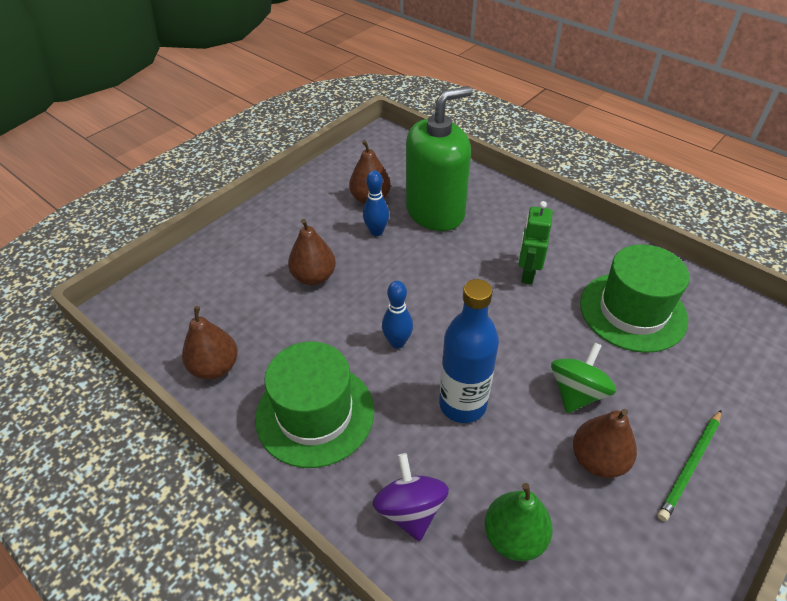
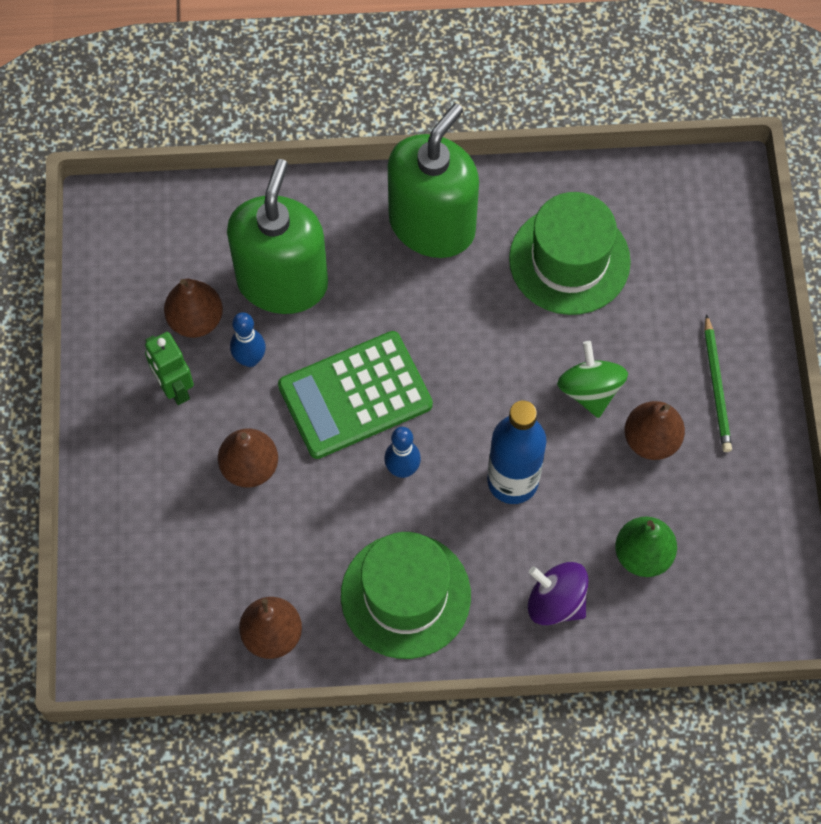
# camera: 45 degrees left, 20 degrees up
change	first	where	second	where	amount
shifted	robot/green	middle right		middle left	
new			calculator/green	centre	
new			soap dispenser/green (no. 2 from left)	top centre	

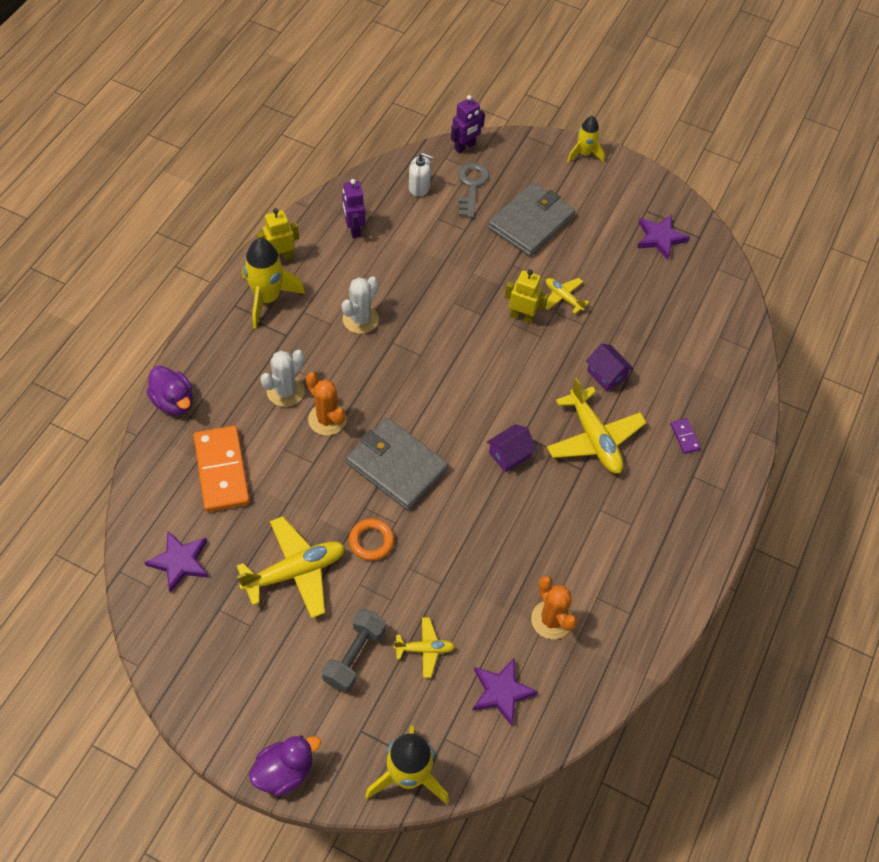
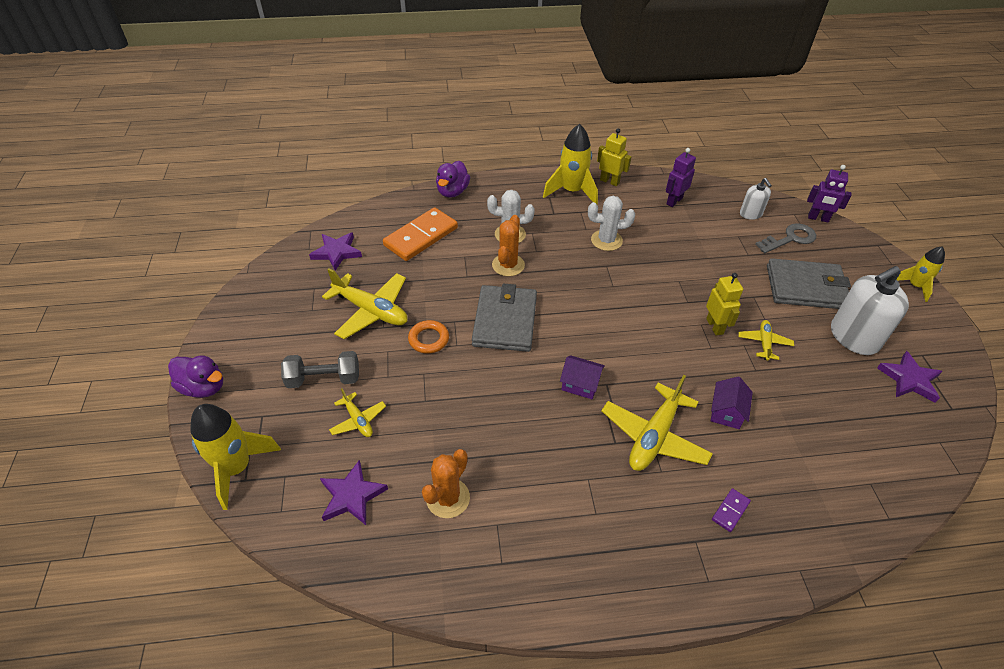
# camera: 60 degrees right, 10 degrees down
change	first	where	second	where	amount
new			soap dispenser/white (no. 2 from left)	middle right	

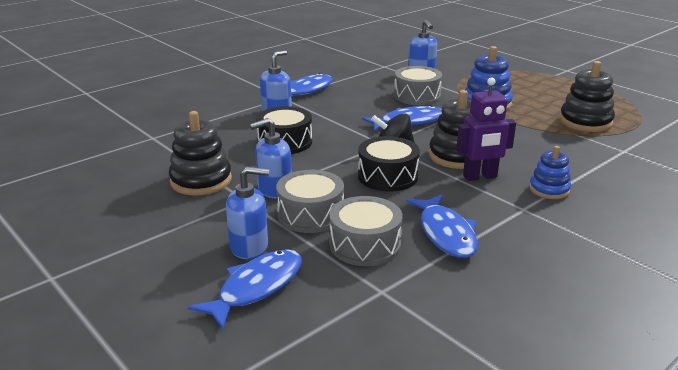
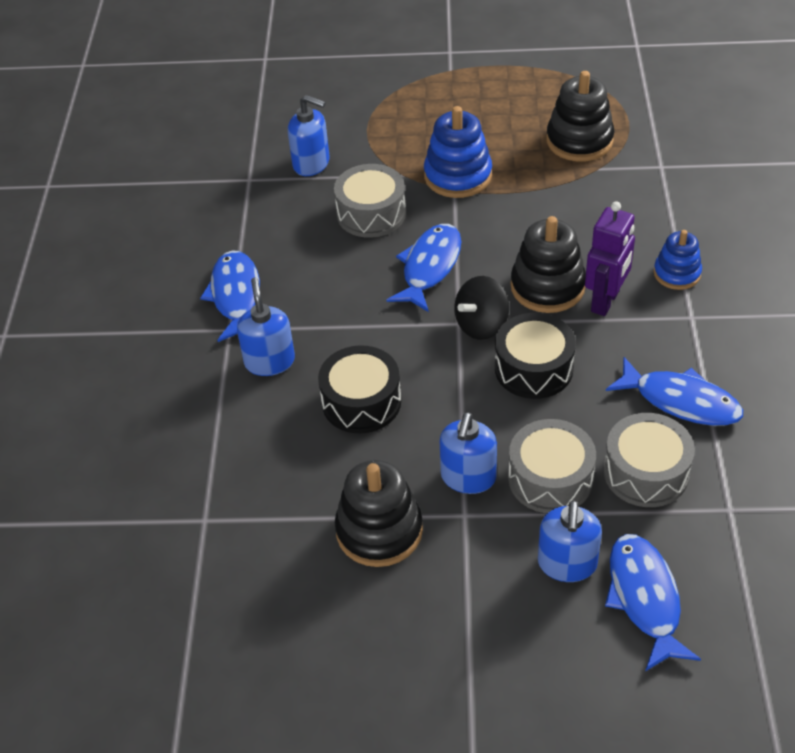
# camera: 45 degrees left, 20 degrees up
change	first	where	second	where	amount
rotated	soap dispenser/blue (no. 1 from left in the first image)	centre	soap dispenser/blue (no. 4 from left)	bottom right	150 degrees clockwise

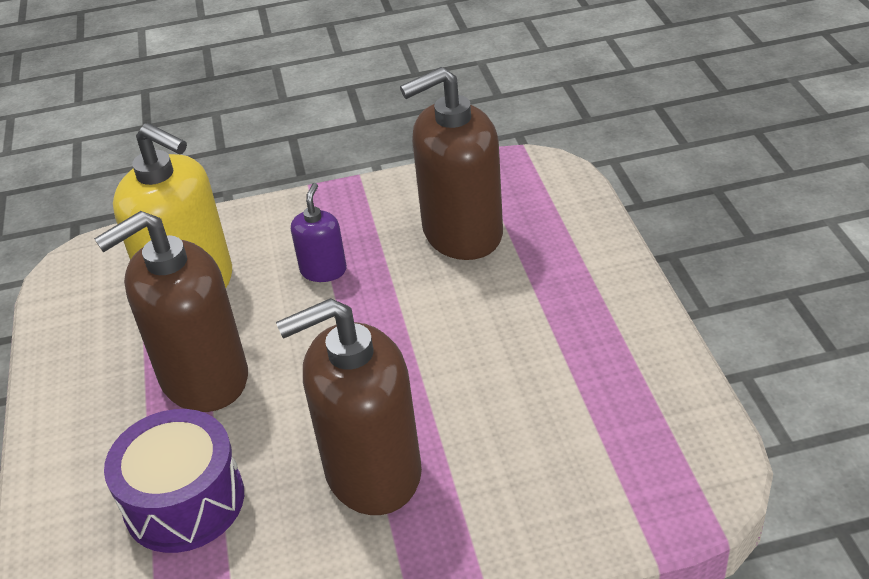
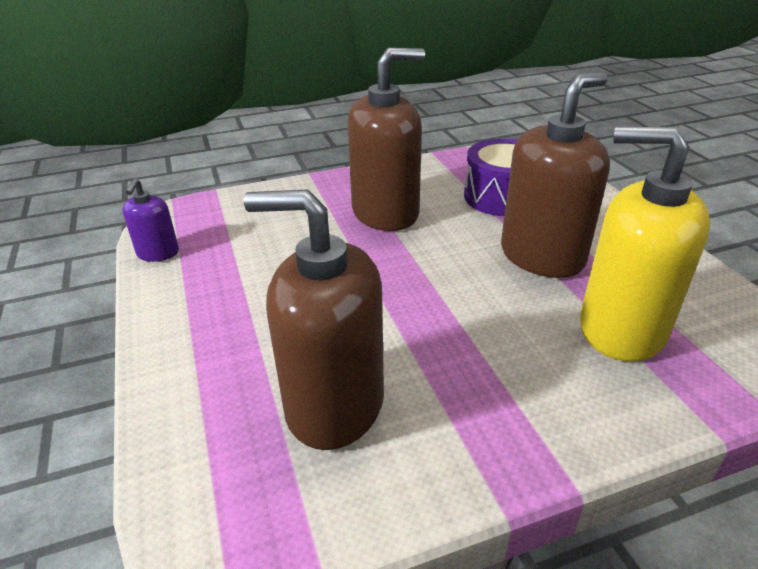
# camera: 170 degrees right, 5 degrees down
change	first	where	second	where	amount
shifted	soap dispenser/purple	centre		middle left	
rotated	soap dispenser/brown (no. 3 from left in the first image)	top centre	soap dispenser/brown (no. 1 from left)	centre	135 degrees counterclockwise

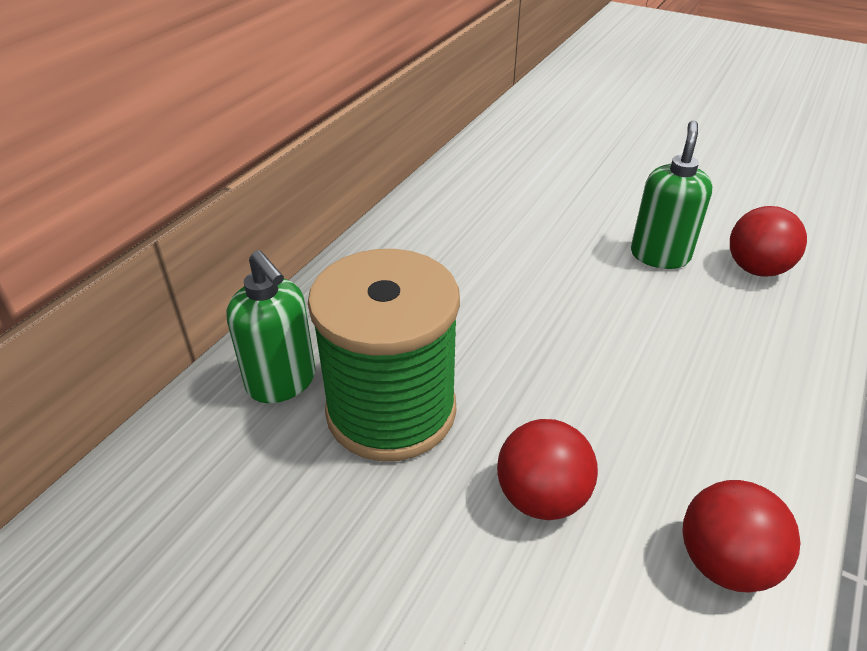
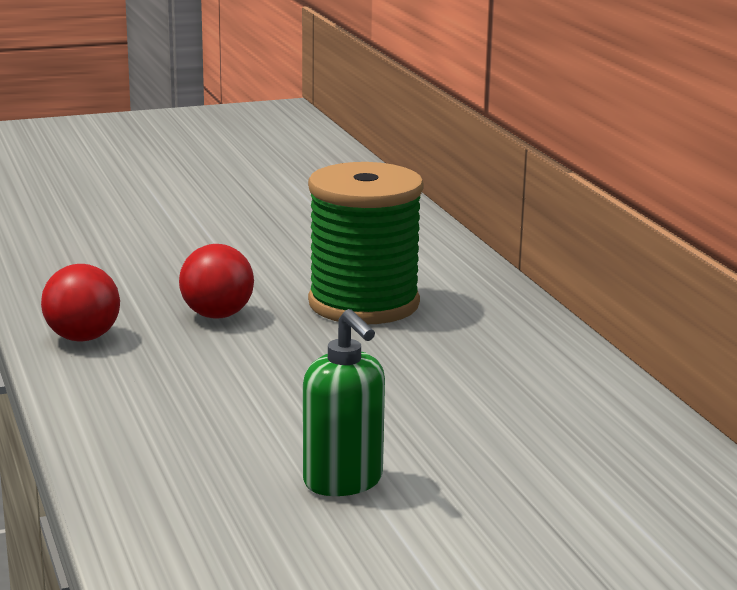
# camera: 130 degrees right, 20 degrees down
change	first	where	second	where	amount
gone	soap dispenser/green (no. 1 from left)	middle left			
gone	ball/red (no. 3 from left)	middle right			

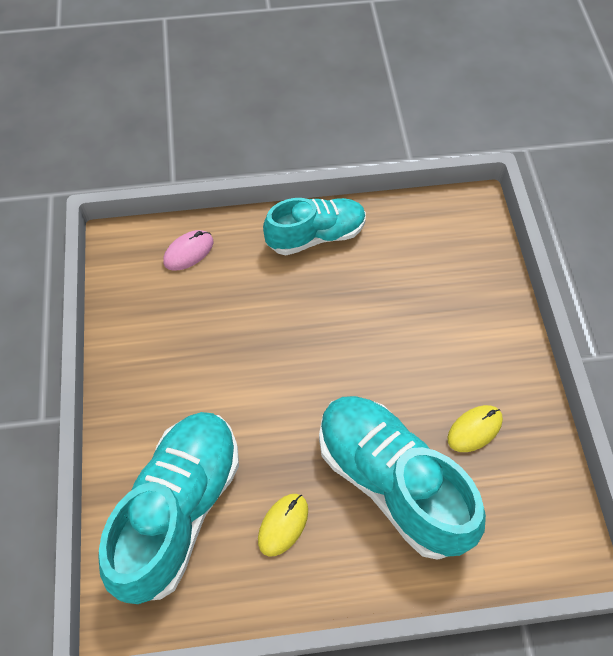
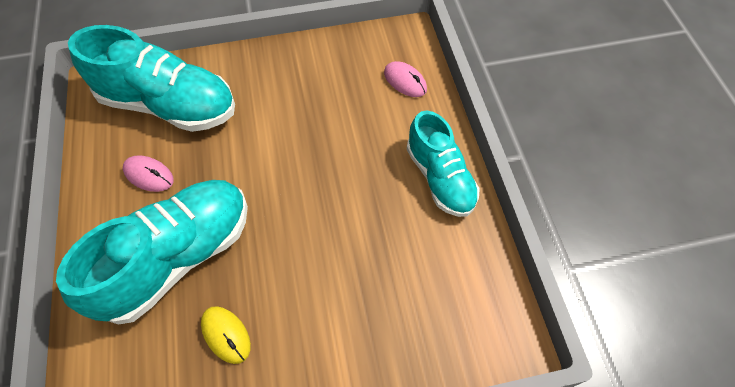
# camera: 85 degrees right, 0 degrees up
change	first	where	second	where	amount
repainted	mouse/yellow (no. 1 from left)	bottom centre	mouse/pink (no. 1 from left)	middle left	

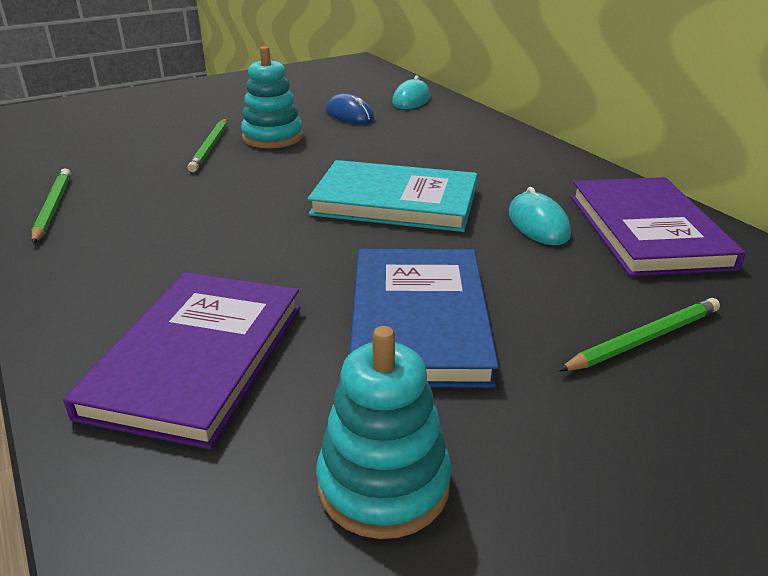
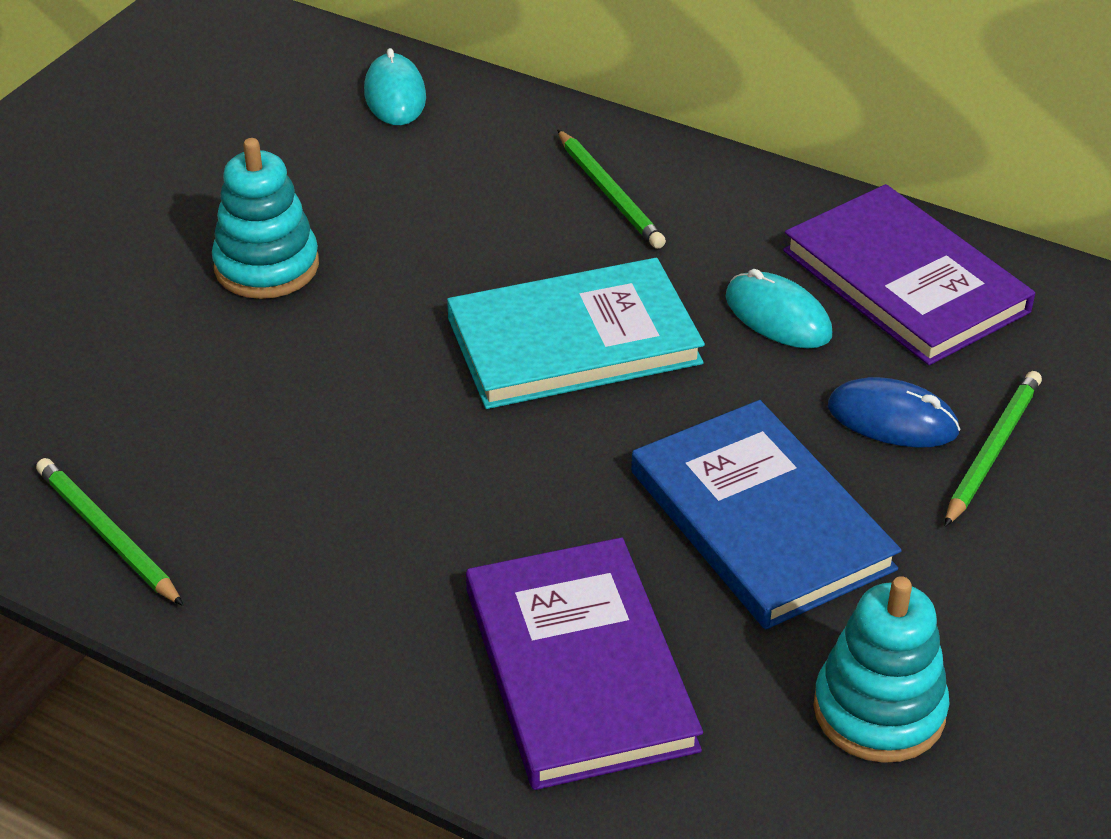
# camera: 30 degrees left, 10 degrees up
change	first	where	second	where	amount
shifted	pencil/green (no. 2 from left)	top left		top centre	
shifted	mouse/blue	top centre		middle right	

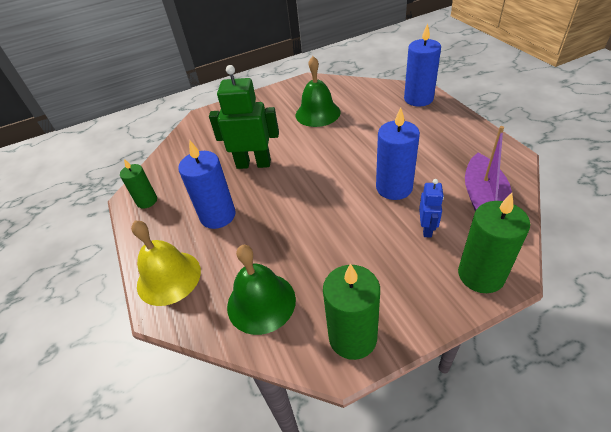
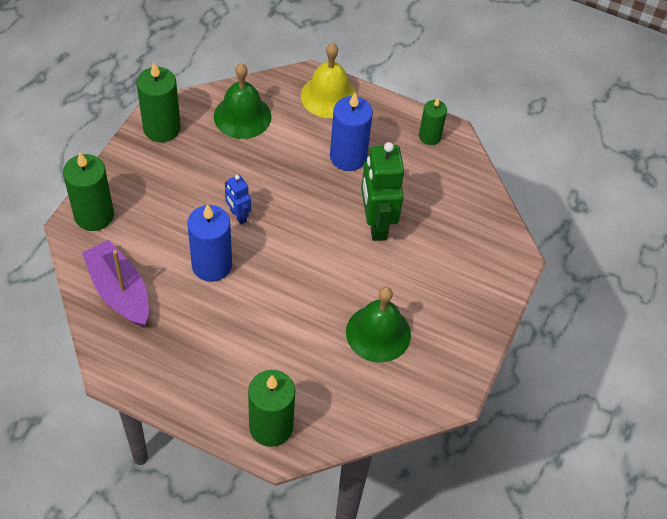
# camera: 130 degrees right, 10 degrees up
change	first	where	second	where	amount
shifted	robot/blue	middle right		centre	
repainted	candle/blue (no. 3 from left)	top right	candle/green (no. 3 from left)	bottom centre	
rotated	robot/green	top centre		centre	120 degrees clockwise

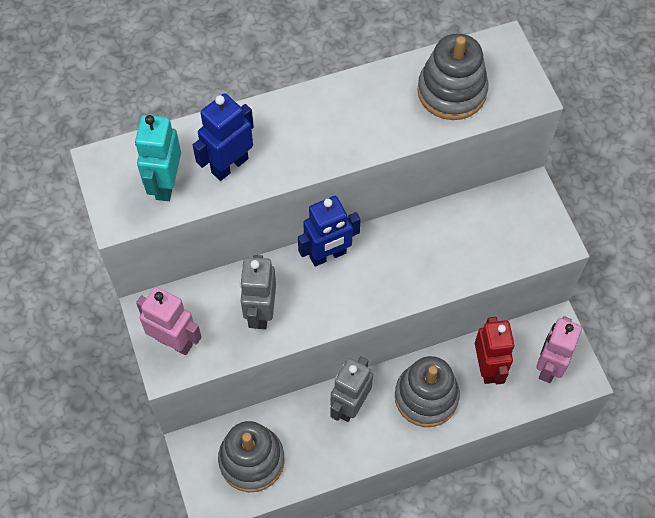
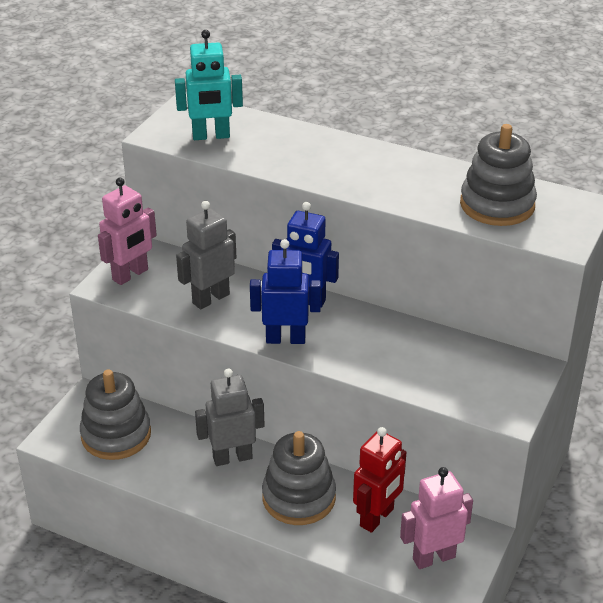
# camera: 45 degrees right, 25 degrees down
change	first	where	second	where	amount
rotated	robot/pink (no. 1 from left)	middle left		middle left	60 degrees clockwise
rotated	robot/turquoise	top left		top centre	150 degrees counterclockwise
shifted	robot/blue (no. 1 from left)	top centre		centre	

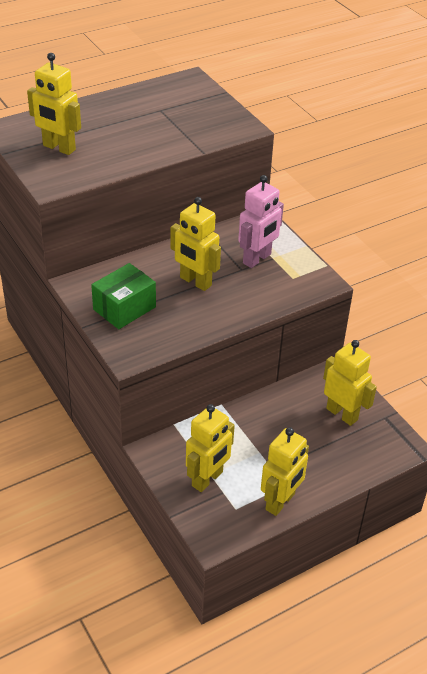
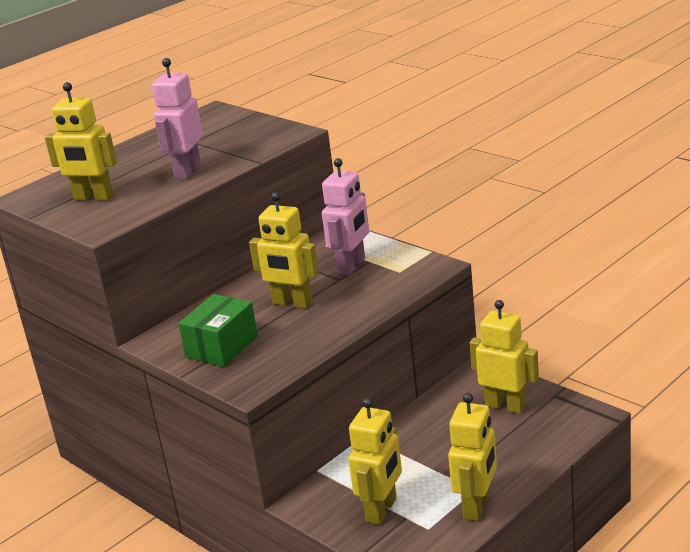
# camera: 10 degrees left, 15 degrees down
change	first	where	second	where	amount
new			robot/pink (no. 1 from left)	top left	

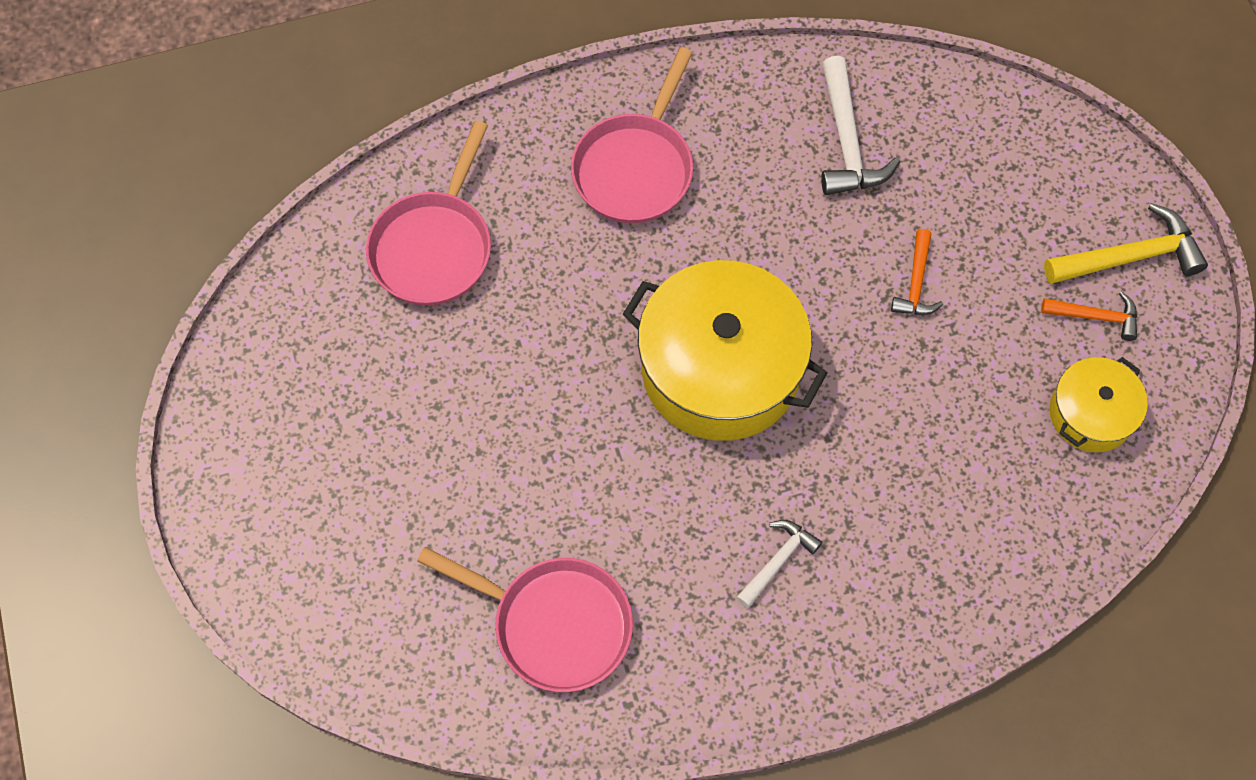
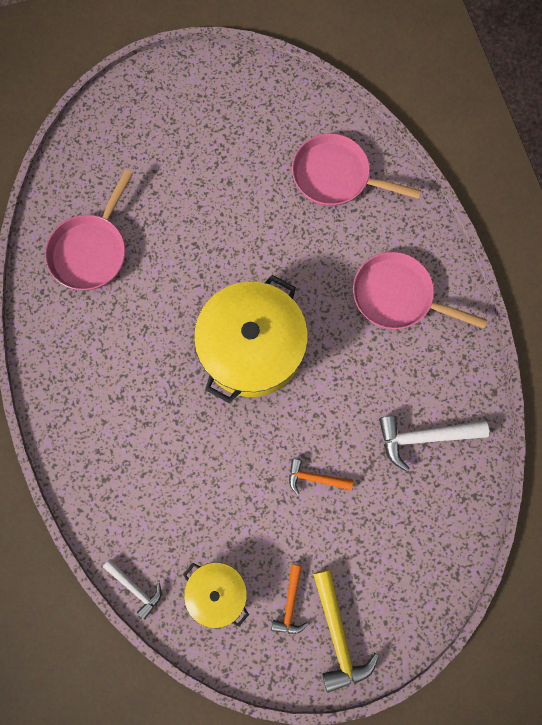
# camera: 90 degrees right, 10 degrees up
change	first	where	second	where	amount
shifted	hammer/white (no. 1 from left)	bottom centre		bottom left	

